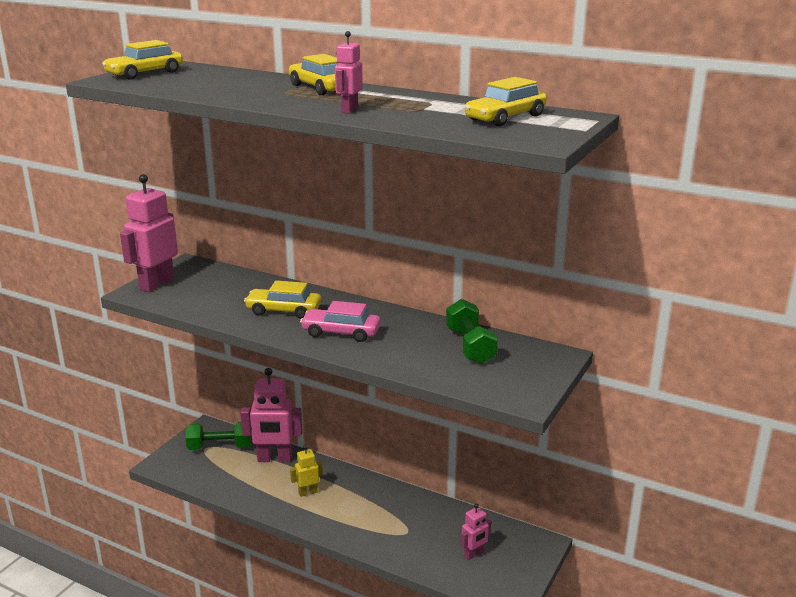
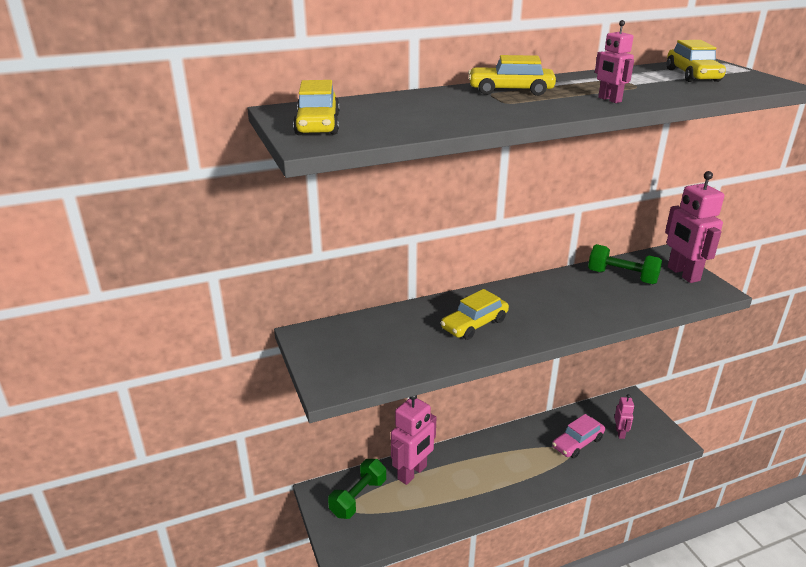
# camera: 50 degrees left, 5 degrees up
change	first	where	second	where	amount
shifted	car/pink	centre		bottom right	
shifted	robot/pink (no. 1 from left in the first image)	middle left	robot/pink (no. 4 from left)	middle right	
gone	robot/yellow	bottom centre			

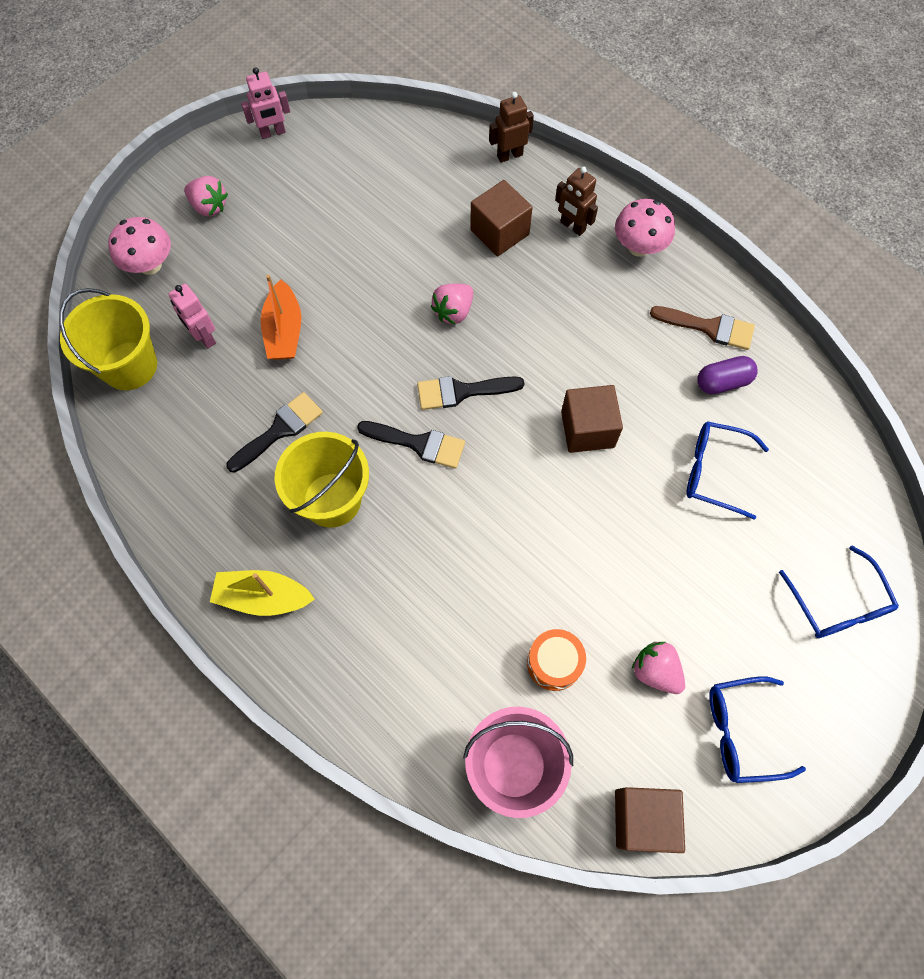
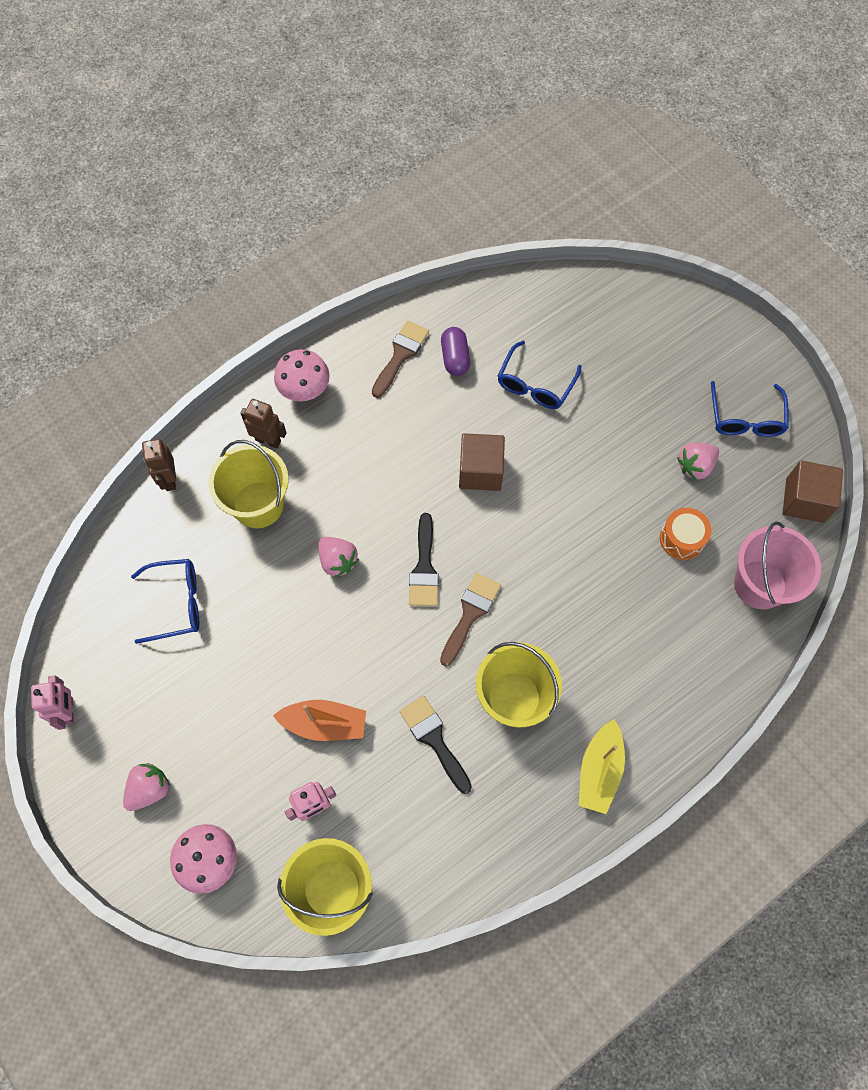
# camera: 80 degrees left, 0 degrees up
change	first	where	second	where	amount
shifted	glasses/blue (no. 3 from left in the first image)	middle right	glasses/blue (no. 1 from left)	middle left	
swapped	cube/brown (no. 1 from left)	top centre	bucket/yellow (no. 1 from left)	middle left	
rotated	robot/brown (no. 2 from left)	top centre		middle left	120 degrees counterclockwise
repainted	brush/black (no. 2 from left)	centre	brush/brown (no. 2 from left)	centre	

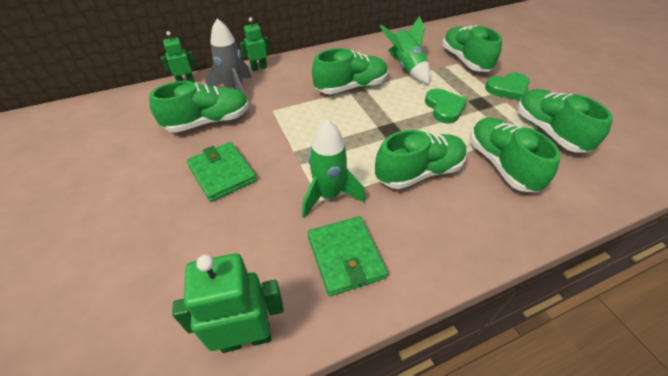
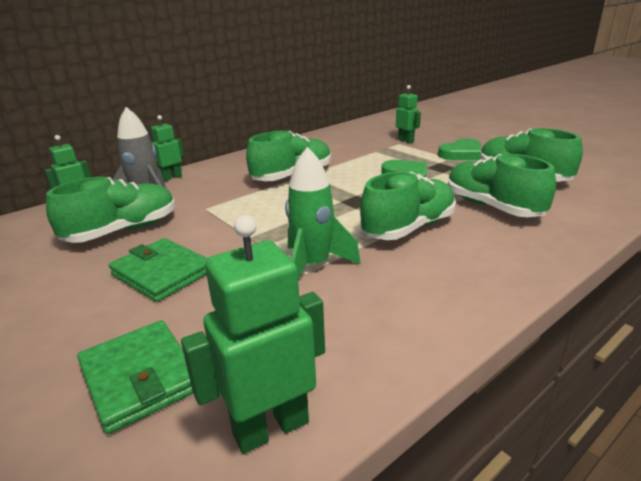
# camera: 15 degrees left, 20 degrees down
change	first	where	second	where	amount
shifted	wallet/green (no. 2 from left in the first image)	bottom centre	wallet/green (no. 1 from left)	bottom left	
swapped	shoe/green (no. 4 from left)	top right	robot/green (no. 4 from left)	top centre	
gone	rocket/green (no. 2 from left)	top centre			

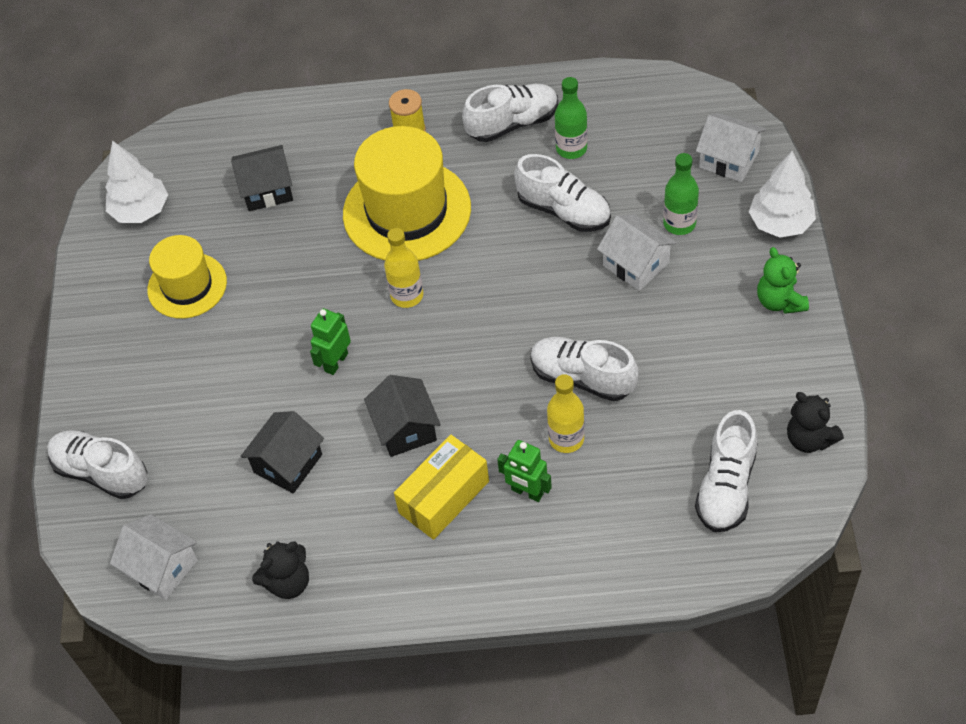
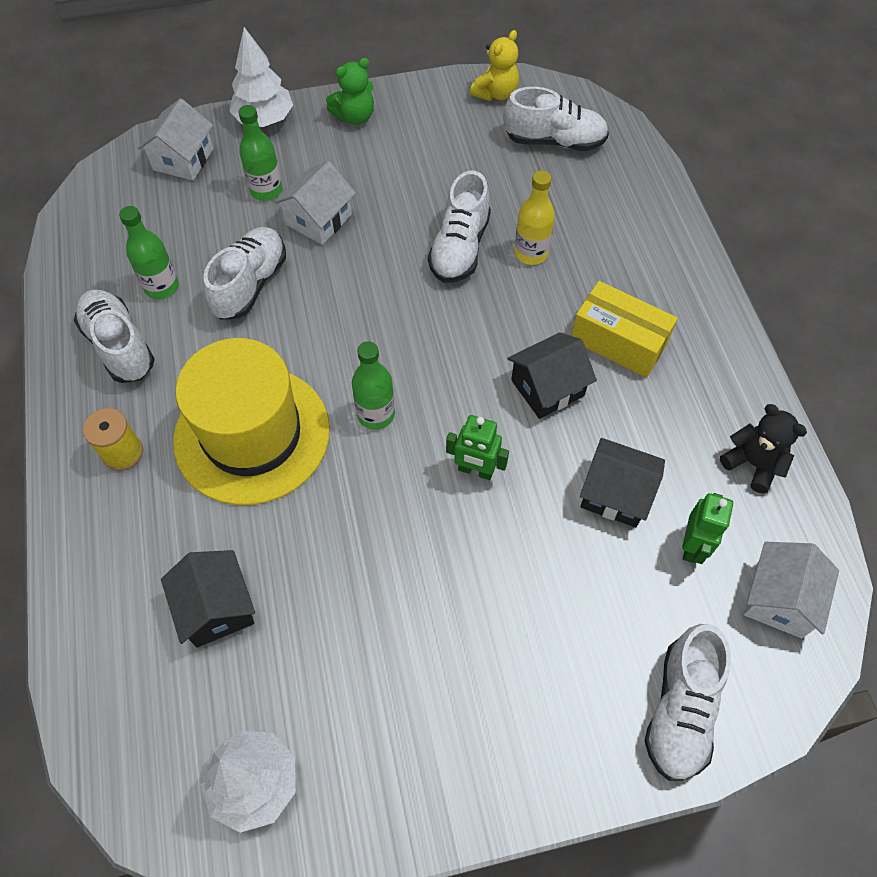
# camera: 105 degrees left, 5 degrees up
change	first	where	second	where	amount
repainted	bottle/yellow (no. 1 from left)	centre	bottle/green (no. 3 from left)	centre	
repainted	teddy bear/black (no. 2 from left)	middle right	teddy bear/yellow	top centre	
shifted	robot/green (no. 2 from left)	centre		middle right	
gone	hat/yellow (no. 1 from left)	middle left			

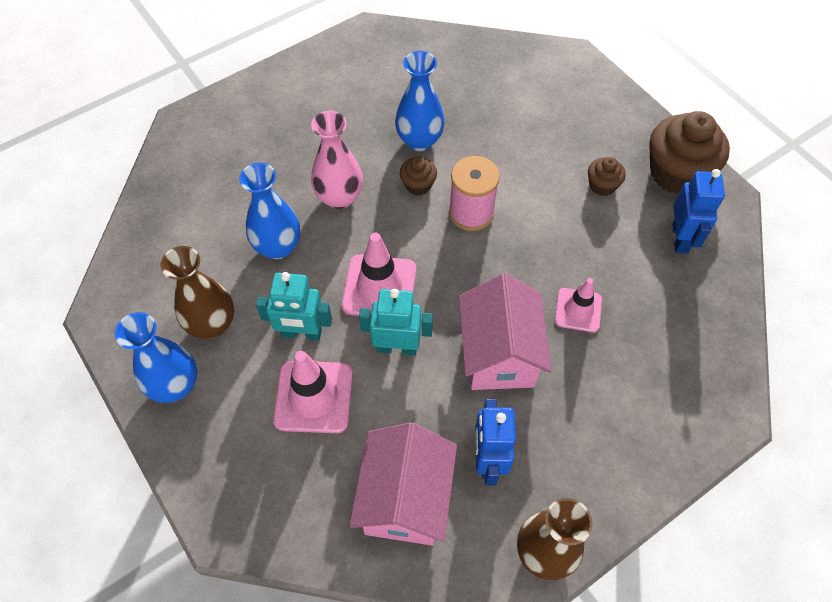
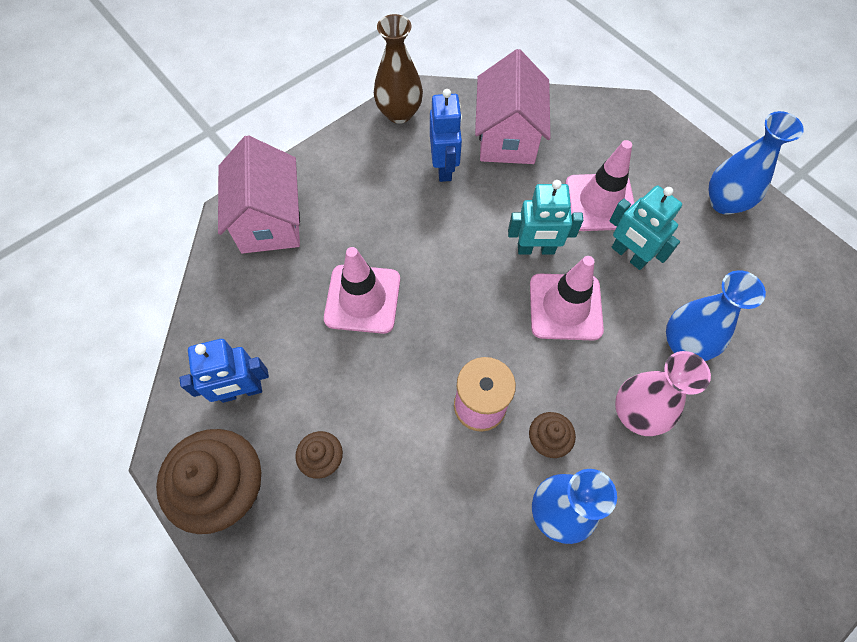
# camera: 175 degrees right, 5 degrees up
change	first	where	second	where	amount
rotated	robot/blue (no. 2 from left in the first image)	middle right	robot/blue (no. 1 from left)	middle left	105 degrees counterclockwise
shifted	house/pink (no. 2 from left in the first image)	centre	house/pink (no. 1 from left)	top left	
scaled	traffic cone/pink (no. 3 from left in the first image)	middle right	traffic cone/pink (no. 1 from left)	centre	x1.57
rotated	robot/turquoise (no. 1 from left in the first image)	centre	robot/turquoise (no. 2 from left)	middle right	135 degrees counterclockwise
gone	vase/brown (no. 1 from left)	middle left			

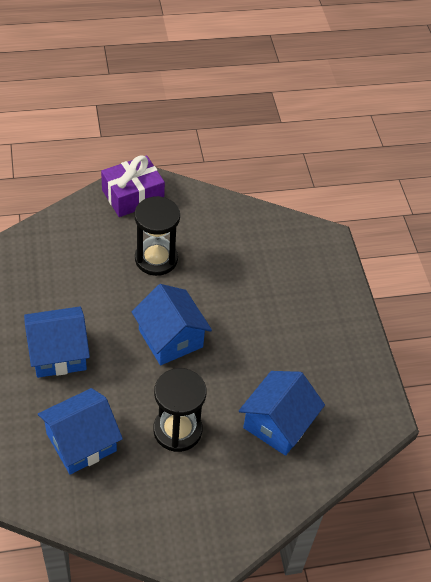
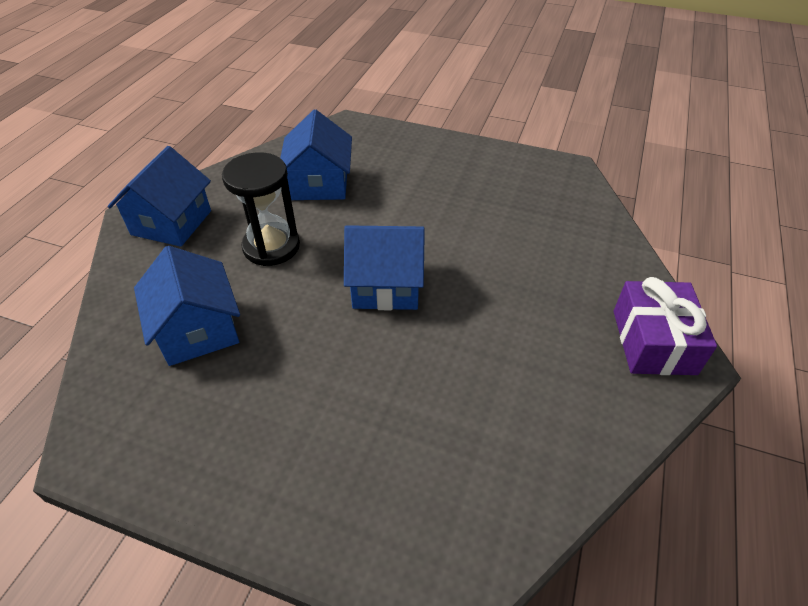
# camera: 125 degrees right, 5 degrees down
change	first	where	second	where	amount
shifted	house/blue (no. 1 from left)	middle left		top left	
gone	hourglass/black (no. 1 from left)	centre			

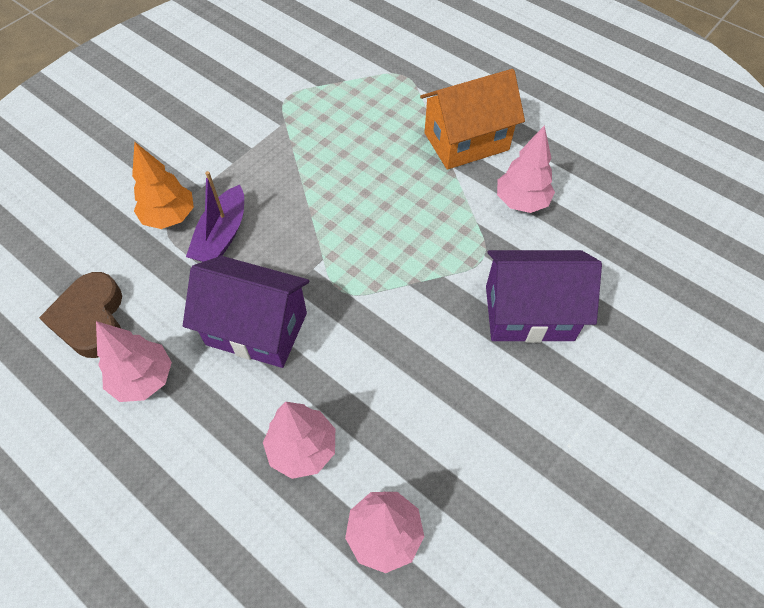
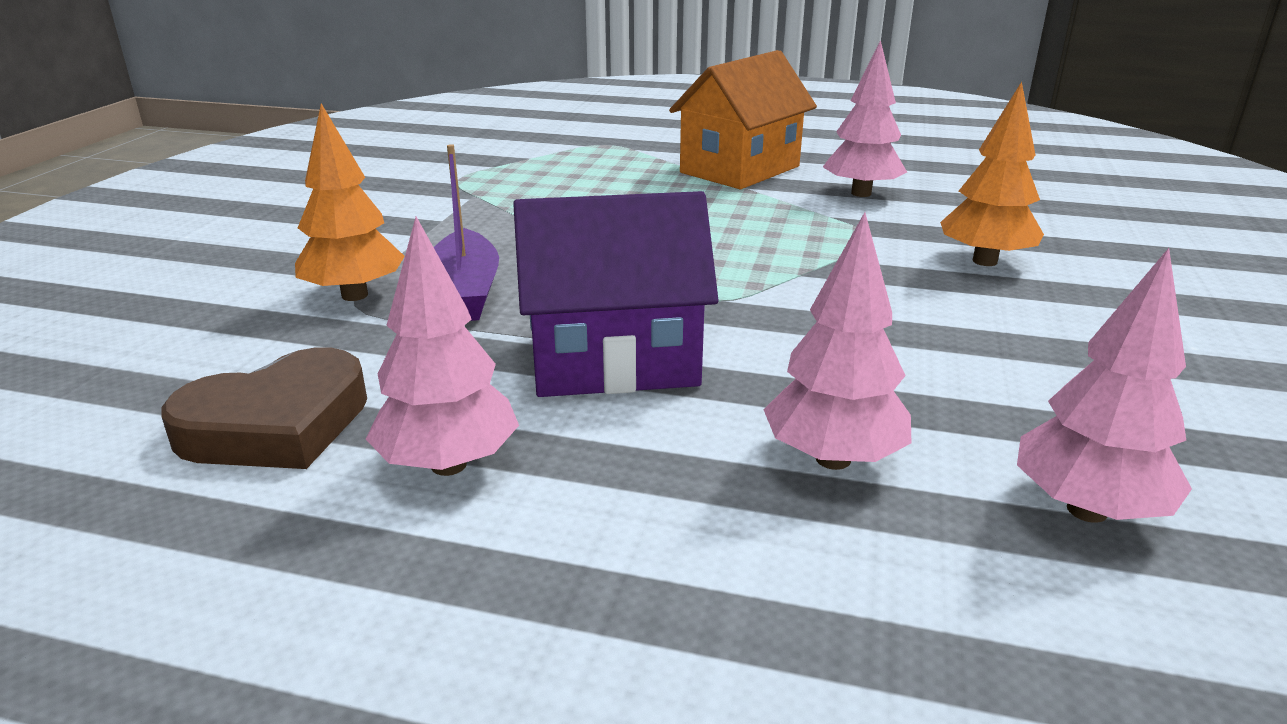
# camera: 25 degrees left, 30 degrees down
change	first	where	second	where	amount
rotated	heart/brown	middle left		middle left	90 degrees counterclockwise
swapped	house/purple (no. 2 from left)	middle right	tree/orange (no. 2 from left)	top right	

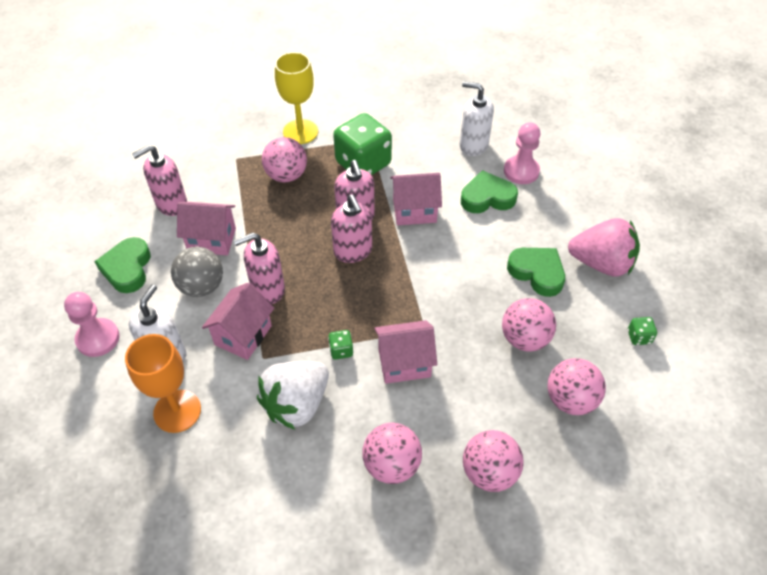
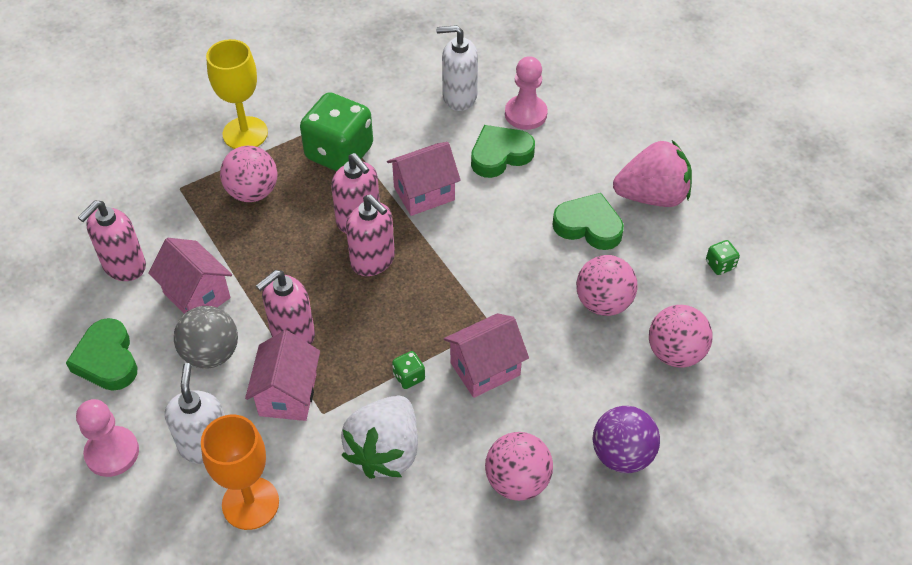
# camera: 20 degrees left, 0 degrees up
change	first	where	second	where	amount
rotated	house/pink (no. 1 from left)	middle left		middle left	60 degrees clockwise
repainted	ball/pink (no. 3 from left)	bottom centre	ball/purple	bottom right	

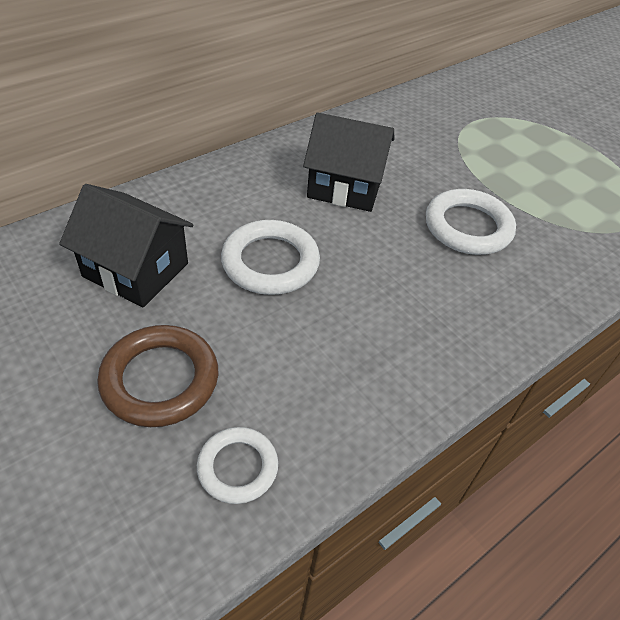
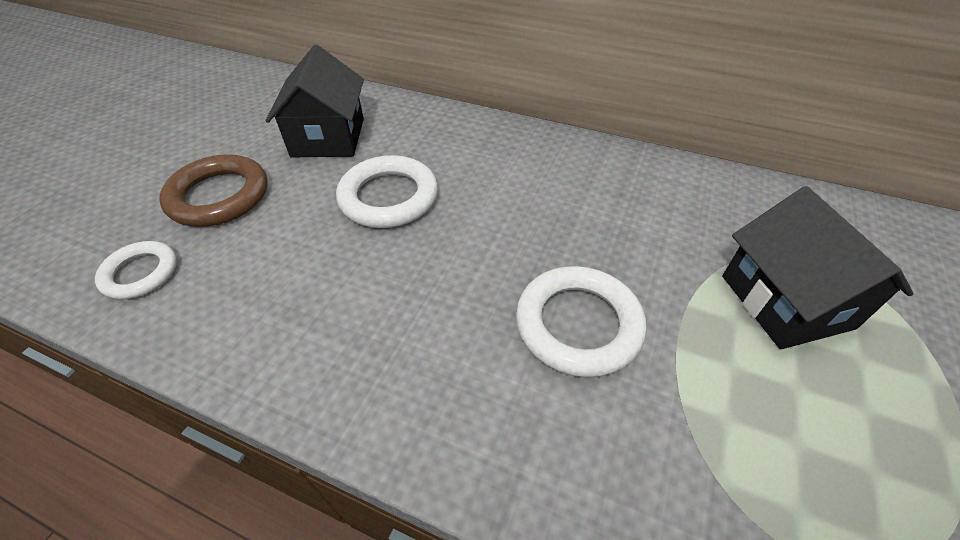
# camera: 65 degrees right, 0 degrees up
change	first	where	second	where	amount
shifted	house/black (no. 2 from left)	top centre		middle right	

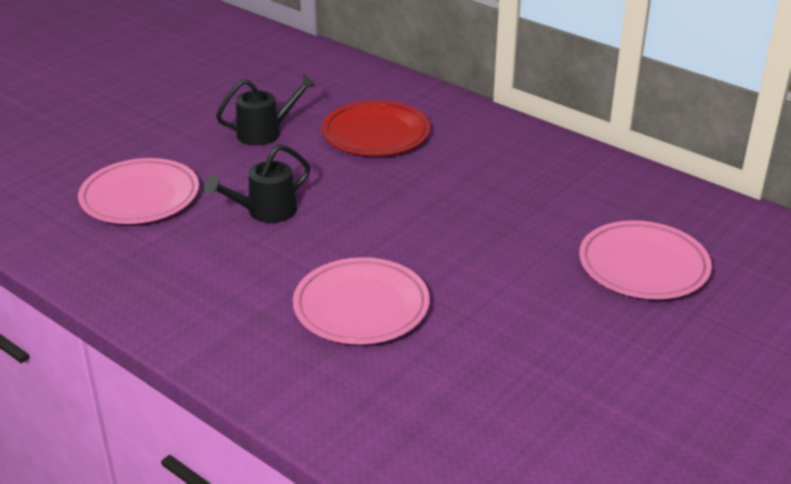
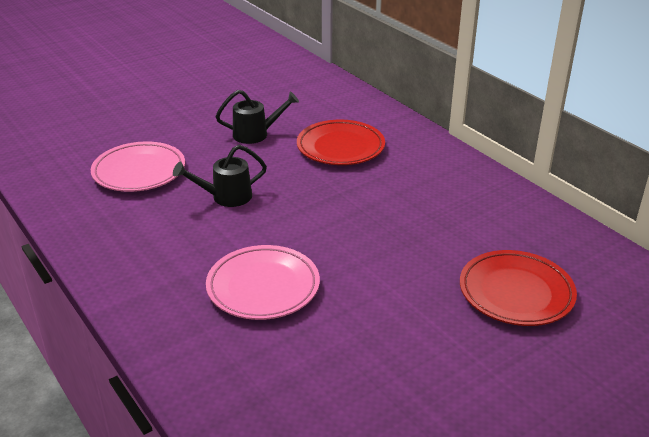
# camera: 15 degrees right, 0 degrees up
change	first	where	second	where	amount
repainted	plate/pink (no. 3 from left)	middle right	plate/red (no. 2 from left)	middle right	

